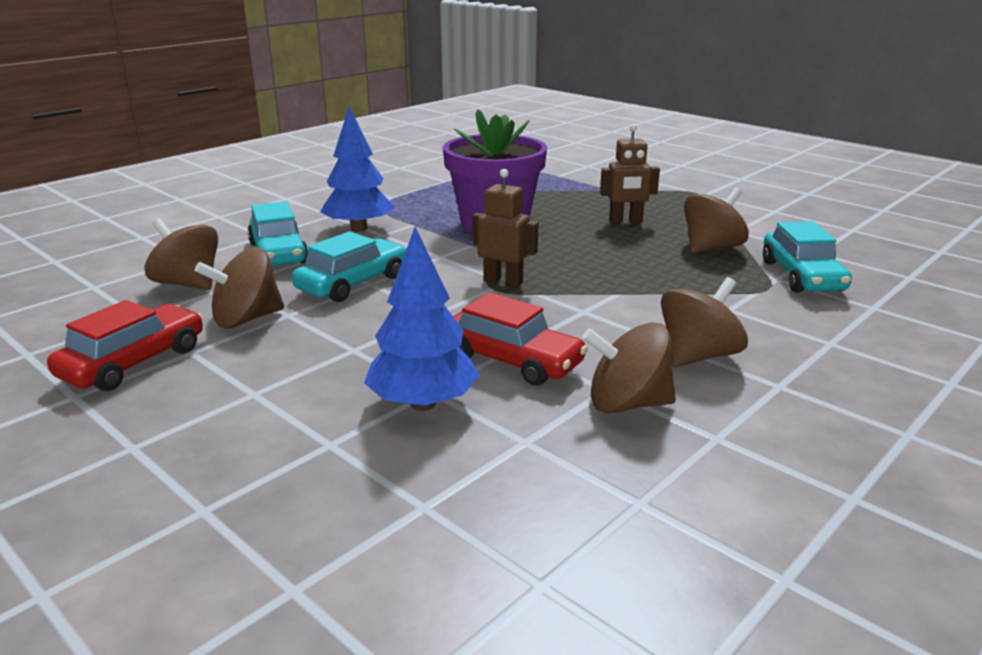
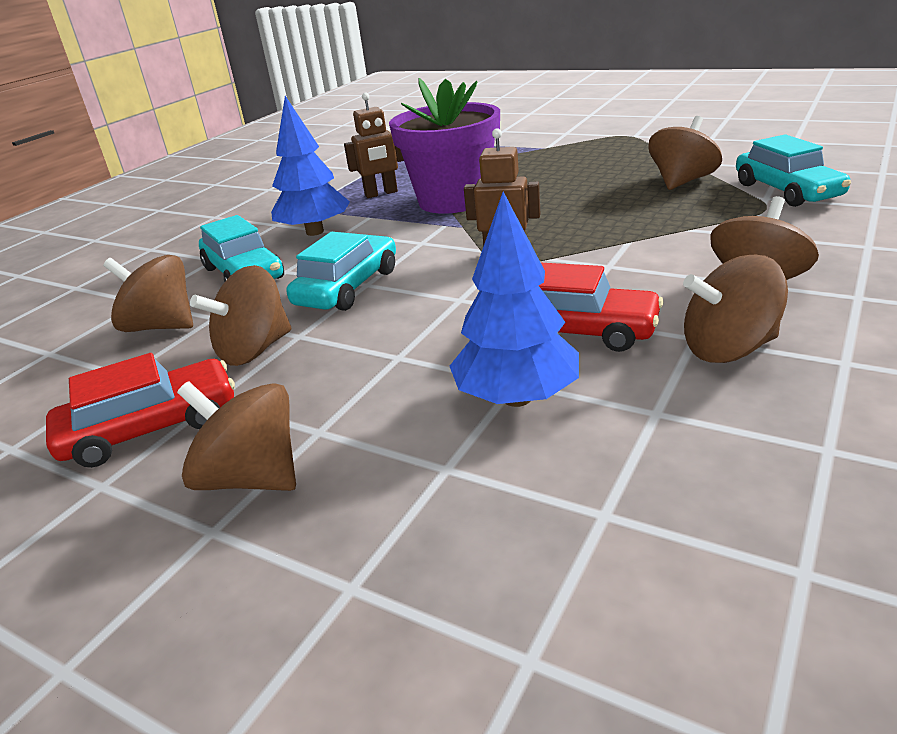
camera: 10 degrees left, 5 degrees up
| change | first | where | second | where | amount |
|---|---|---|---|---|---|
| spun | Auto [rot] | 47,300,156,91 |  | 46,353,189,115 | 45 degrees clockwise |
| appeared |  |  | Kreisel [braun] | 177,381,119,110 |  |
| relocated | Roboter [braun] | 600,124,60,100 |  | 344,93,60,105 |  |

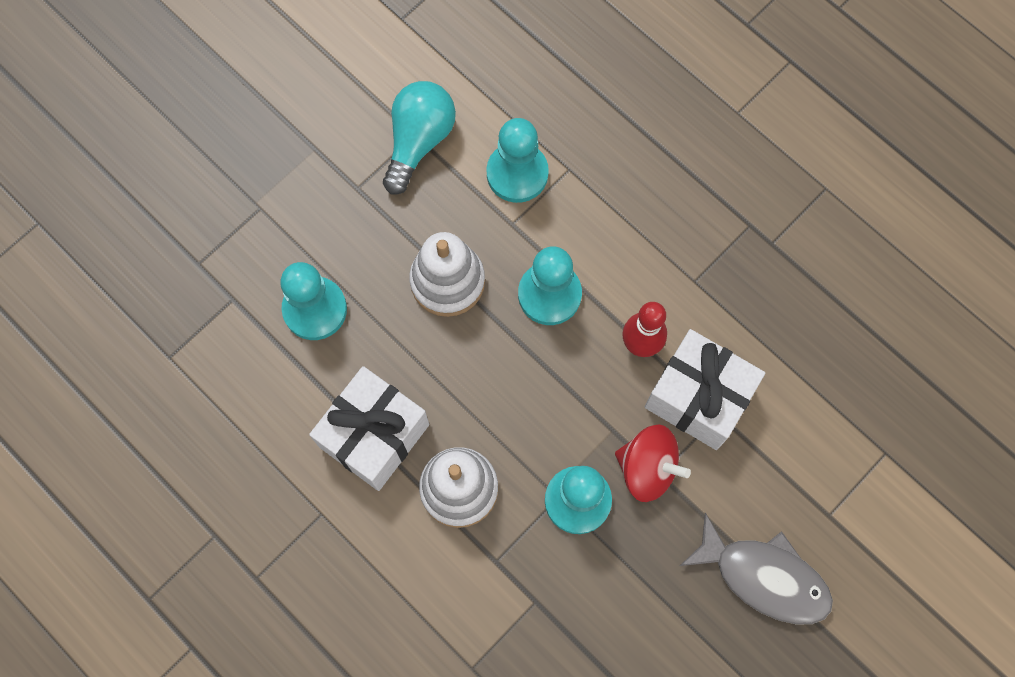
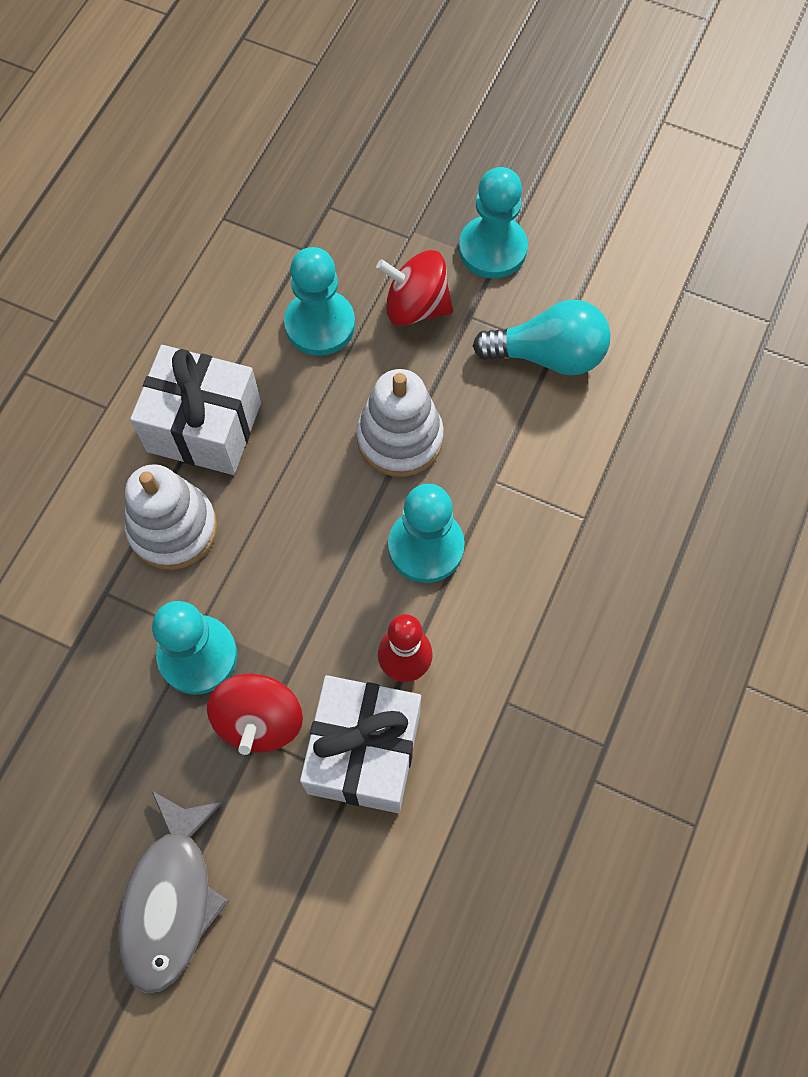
camera: 70 degrees right, 5 degrees down
| change | first | where | second | where | amount |
|---|---|---|---|---|---|
| appeared |  |  | Kreisel [rot] | 376,250,77,76 |  |
| relocated | Bauer [türkis] | 486,118,63,85 |  | 459,167,69,112 |  |

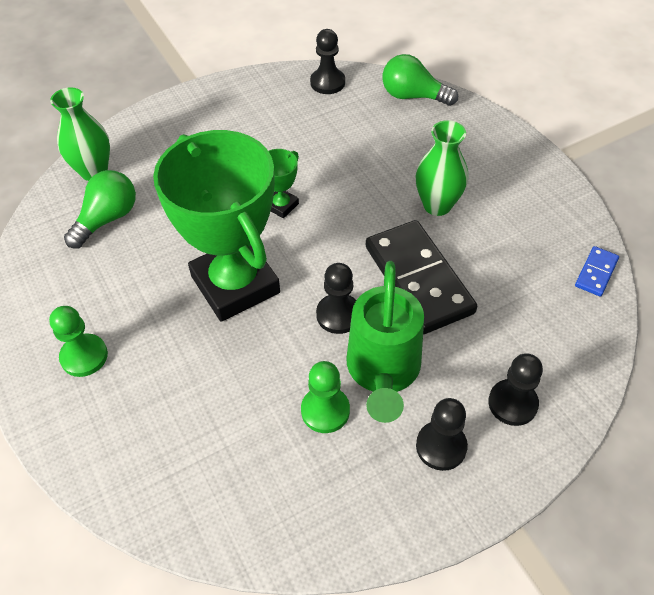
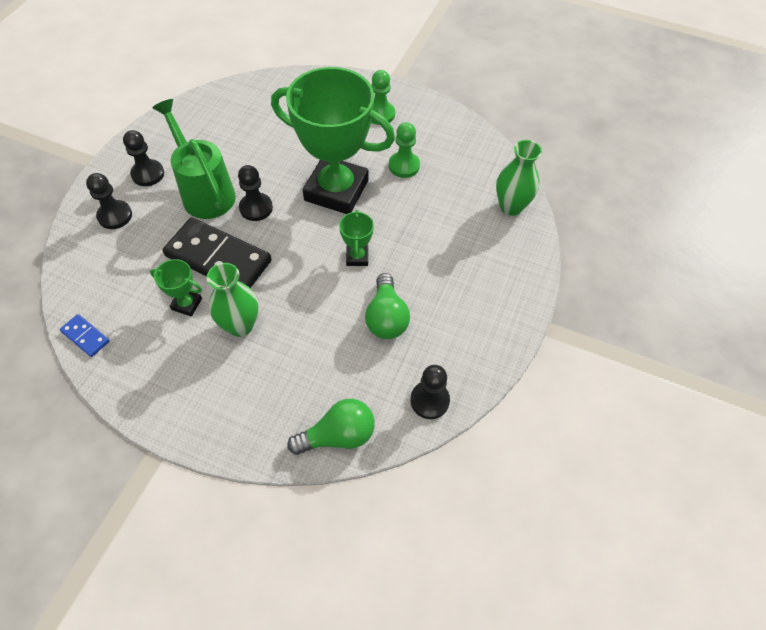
camera: 140 degrees right, 5 degrees up
| change | first | where | second | where | amount |
|---|---|---|---|---|---|
| spun | Dominostein [blau] | 575,246,44,51 |  | 60,314,50,43 | 45 degrees counterclockwise |
| appeared |  |  | Pokal [grün] | 150,259,52,57 |  |
| relocated | Glühbirne [grün] | 64,170,72,78 |  | 365,273,45,66 |  |
| relocated | Bauer [grün] | 301,361,49,72 |  | 389,122,31,56 |  |

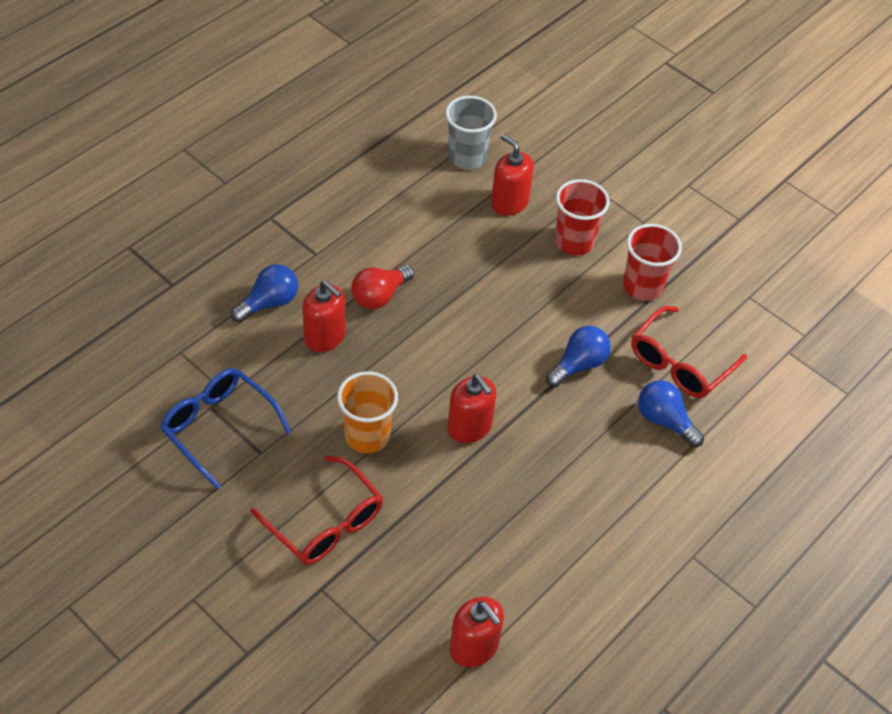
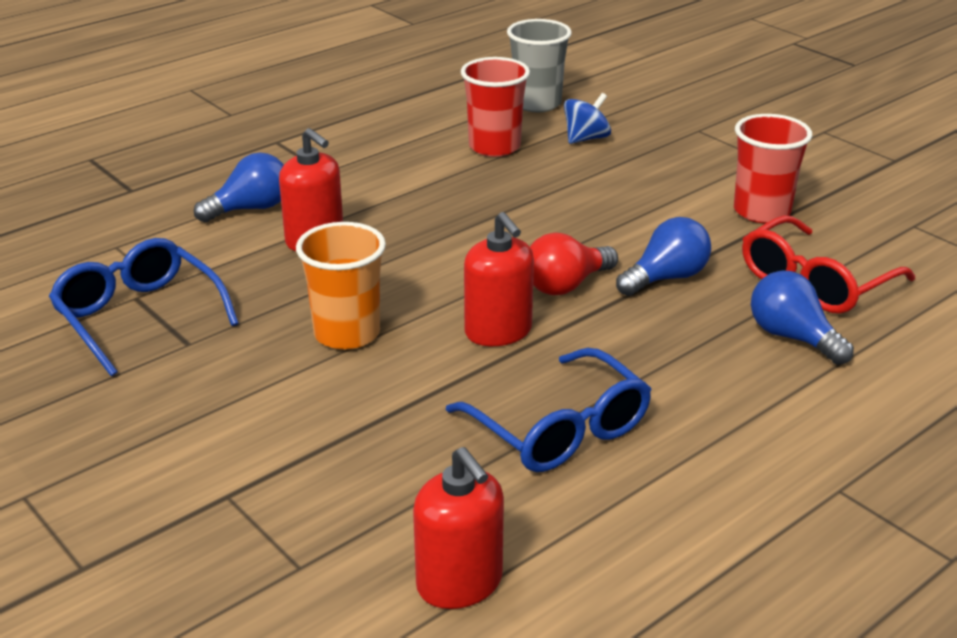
camera: 10 degrees right, 20 degrees down
| change | first | where | second | where | amount |
|---|---|---|---|---|---|
| appeared |  |  | Brille [blau] | 446,348,206,124 |  |
| relocated | Becher [rot] | 555,179,55,77 |  | 461,57,69,100 |  |
| relocated | Glühbirne [rot] | 351,265,63,44 |  | 530,233,88,62 |  |
| exchanged | Seifenspender [rot] | 491,134,43,82 | Kreisel [blau] | 564,93,47,51 |  |
| missing | Brille [rot] | 251,456,132,109 |  |  |  |

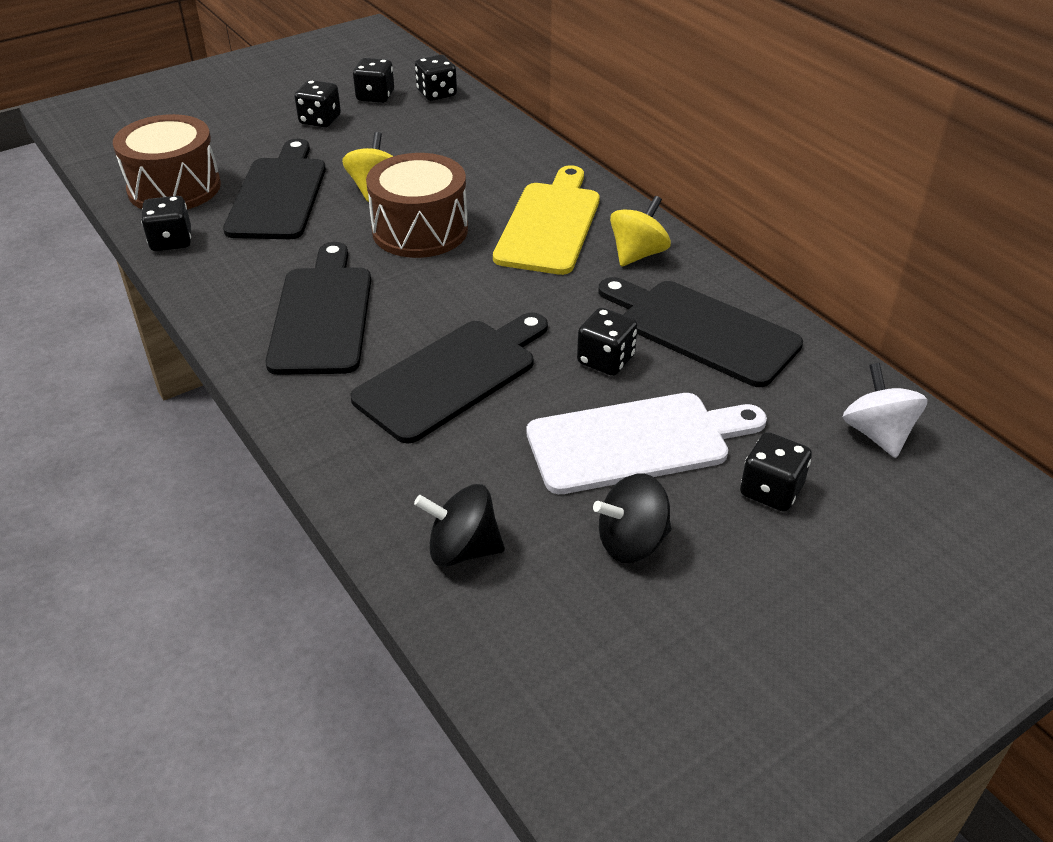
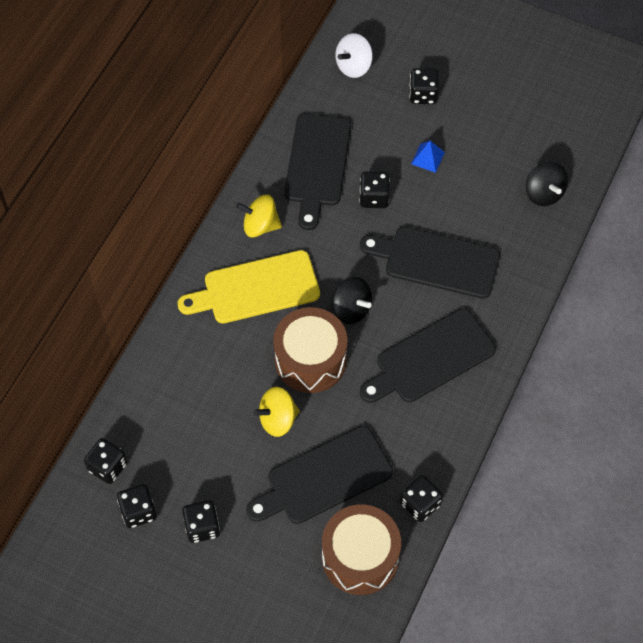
camera: 120 degrees left, 20 degrees up
| change | first | where | second | where | amount |
|---|---|---|---|---|---|
| relocated | Kreisel [schwarz] | 593,474,78,89 |  | 332,277,40,47 |  |
| exchanged | Schneidebrett [weiß] | 526,393,241,101 | Pyramide [blau] | 411,141,34,32 |  |

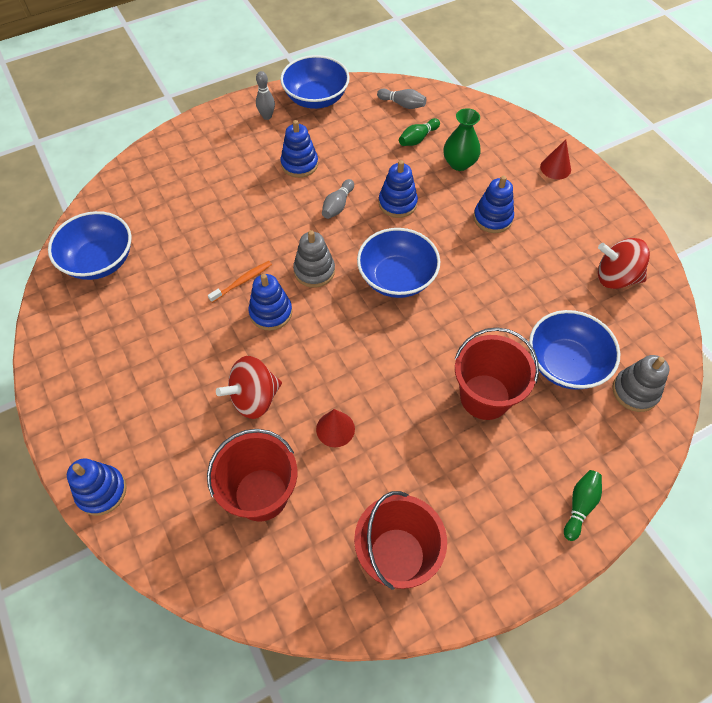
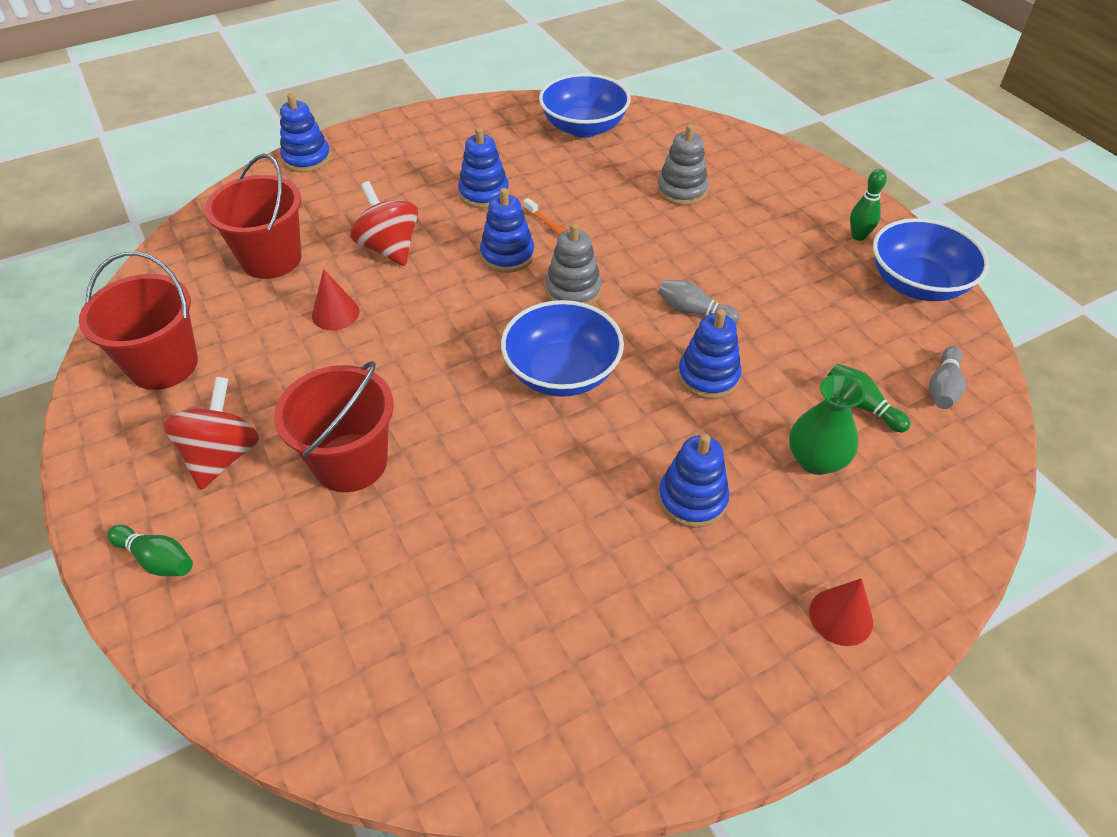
camera: 90 degrees right, 10 degrees down
| change | first | where | second | where | amount |
|---|---|---|---|---|---|
| relocated | Kreisel [rot] | 598,238,52,51 |  | 163,377,97,113 |  |
| relocated | Stapelspielzeug [blau] | 281,120,37,58 |  | 458,127,51,81 |  |
| relocated | Stapelspielzeug [grau] | 612,355,58,57 |  | 657,124,51,81 |  |
| colour | Bowlingkegel [grau] | 256,71,19,49 | Bowlingkegel [grün] | 850,169,37,72 |  |
| missing | Schüssel [blau] | 529,310,92,80 |  |  |  |

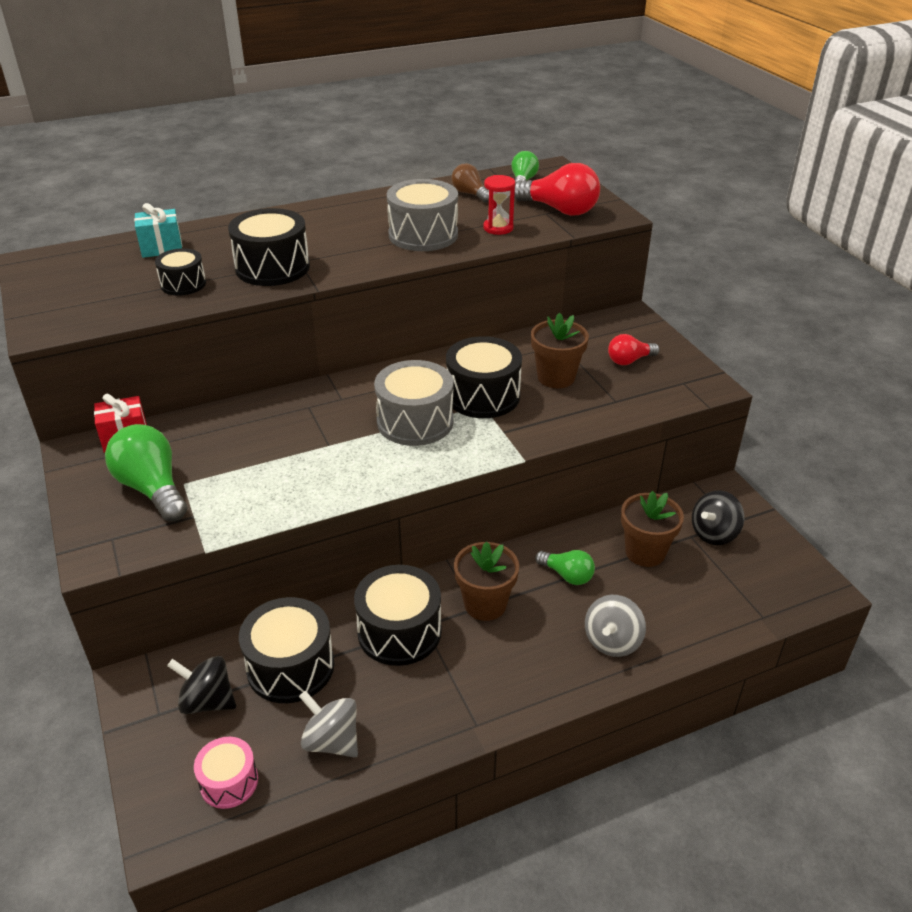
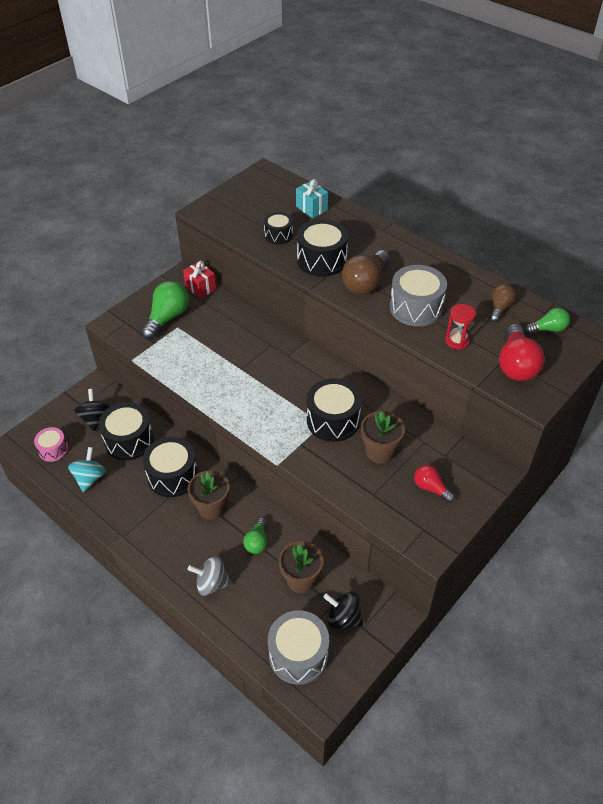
camera: 65 degrees right, 10 degrees up
| change | first | where | second | where | amount |
|---|---|---|---|---|---|
| colour | Kreisel [grau] | 299,690,59,68 | Kreisel [türkis] | 68,447,38,45 |  |
| relocated | Trommel [grau] | 374,360,80,86 |  | 268,610,61,75 |  |
| appeared |  |  | Glühbirne [braun] | 342,250,47,45 |  |

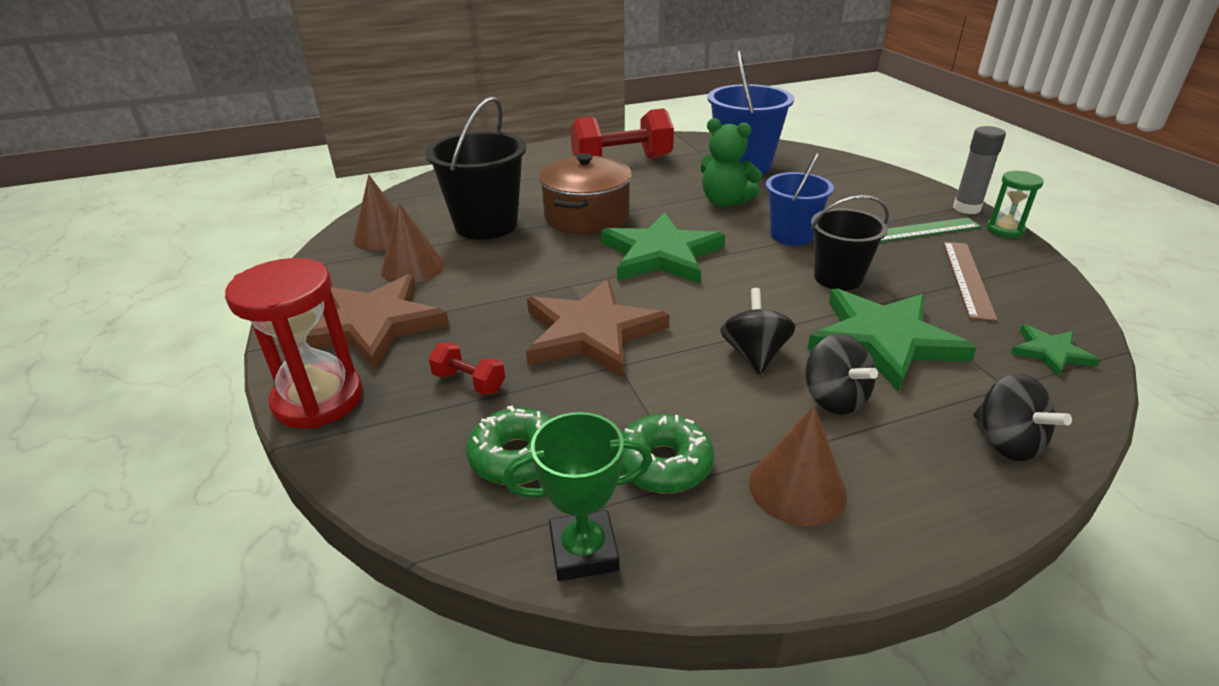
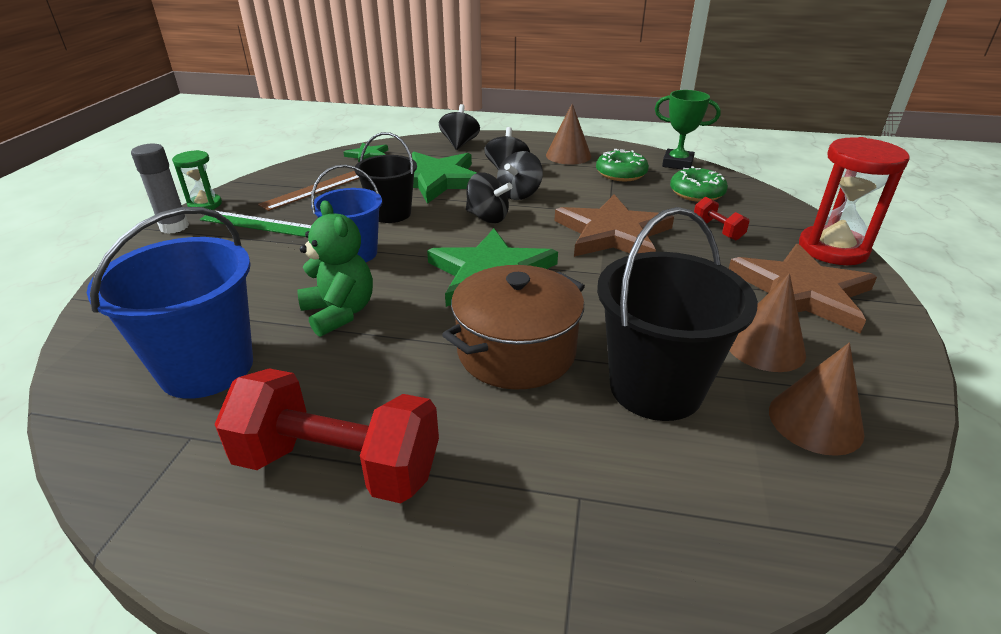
camera: 150 degrees left, 0 degrees up
| change | first | where | second | where | amount |
|---|---|---|---|---|---|
| appeared |  |  | Kreisel [schwarz] | 466,172,46,51 |  |

